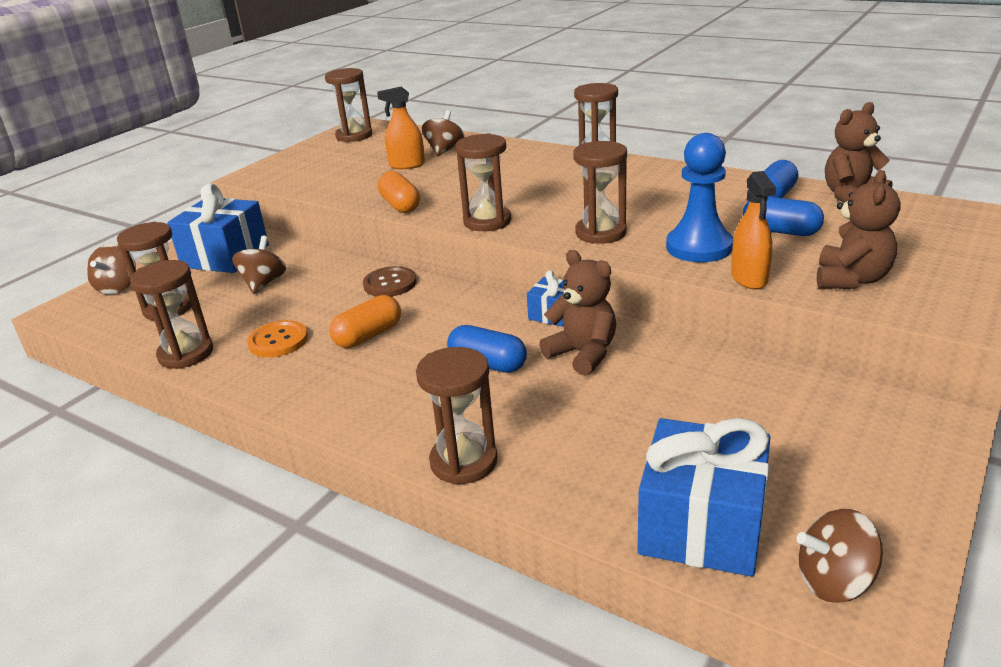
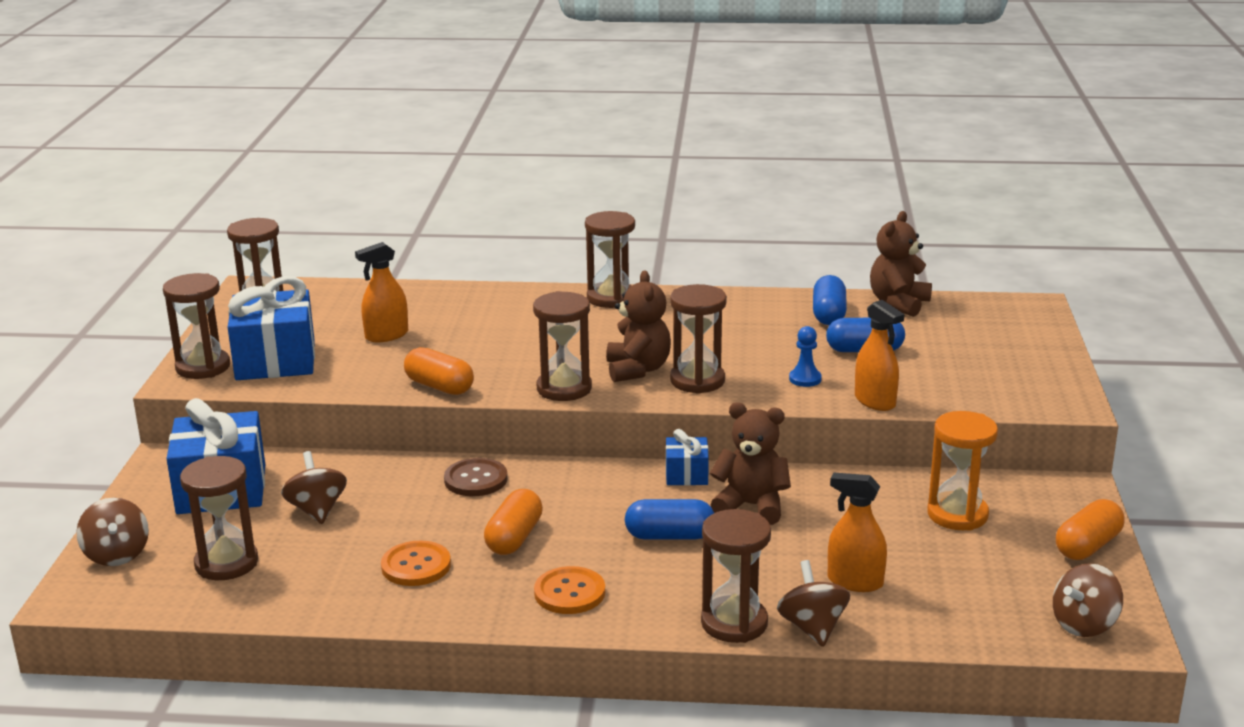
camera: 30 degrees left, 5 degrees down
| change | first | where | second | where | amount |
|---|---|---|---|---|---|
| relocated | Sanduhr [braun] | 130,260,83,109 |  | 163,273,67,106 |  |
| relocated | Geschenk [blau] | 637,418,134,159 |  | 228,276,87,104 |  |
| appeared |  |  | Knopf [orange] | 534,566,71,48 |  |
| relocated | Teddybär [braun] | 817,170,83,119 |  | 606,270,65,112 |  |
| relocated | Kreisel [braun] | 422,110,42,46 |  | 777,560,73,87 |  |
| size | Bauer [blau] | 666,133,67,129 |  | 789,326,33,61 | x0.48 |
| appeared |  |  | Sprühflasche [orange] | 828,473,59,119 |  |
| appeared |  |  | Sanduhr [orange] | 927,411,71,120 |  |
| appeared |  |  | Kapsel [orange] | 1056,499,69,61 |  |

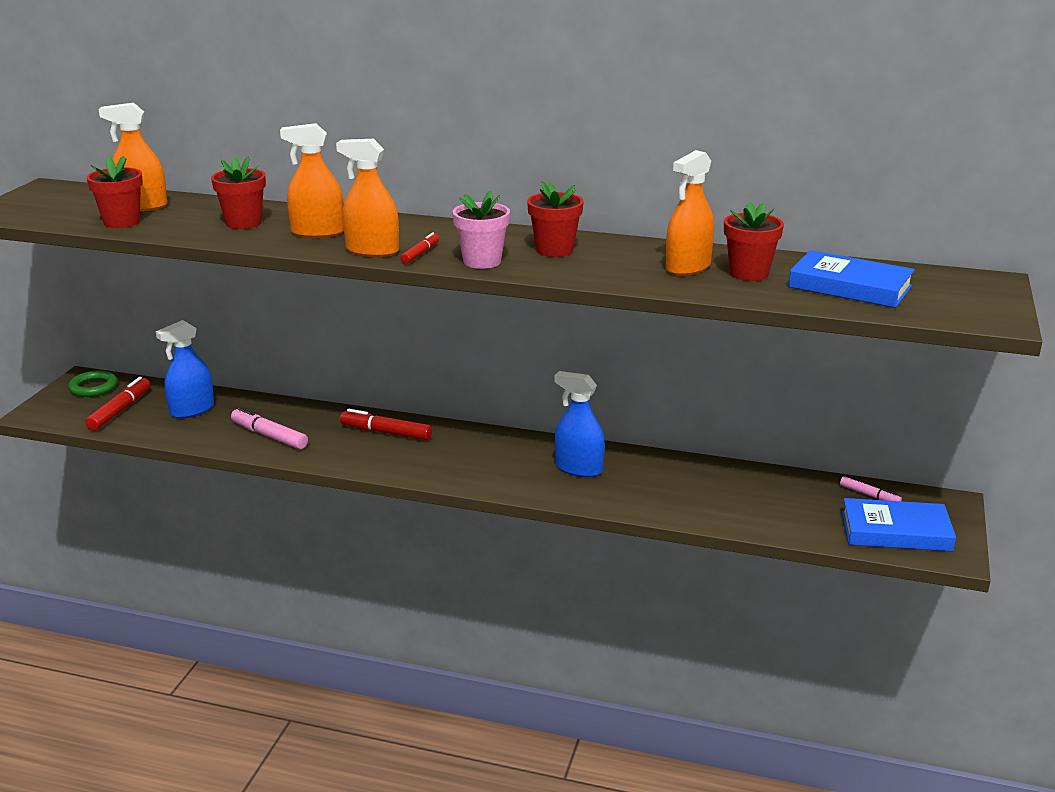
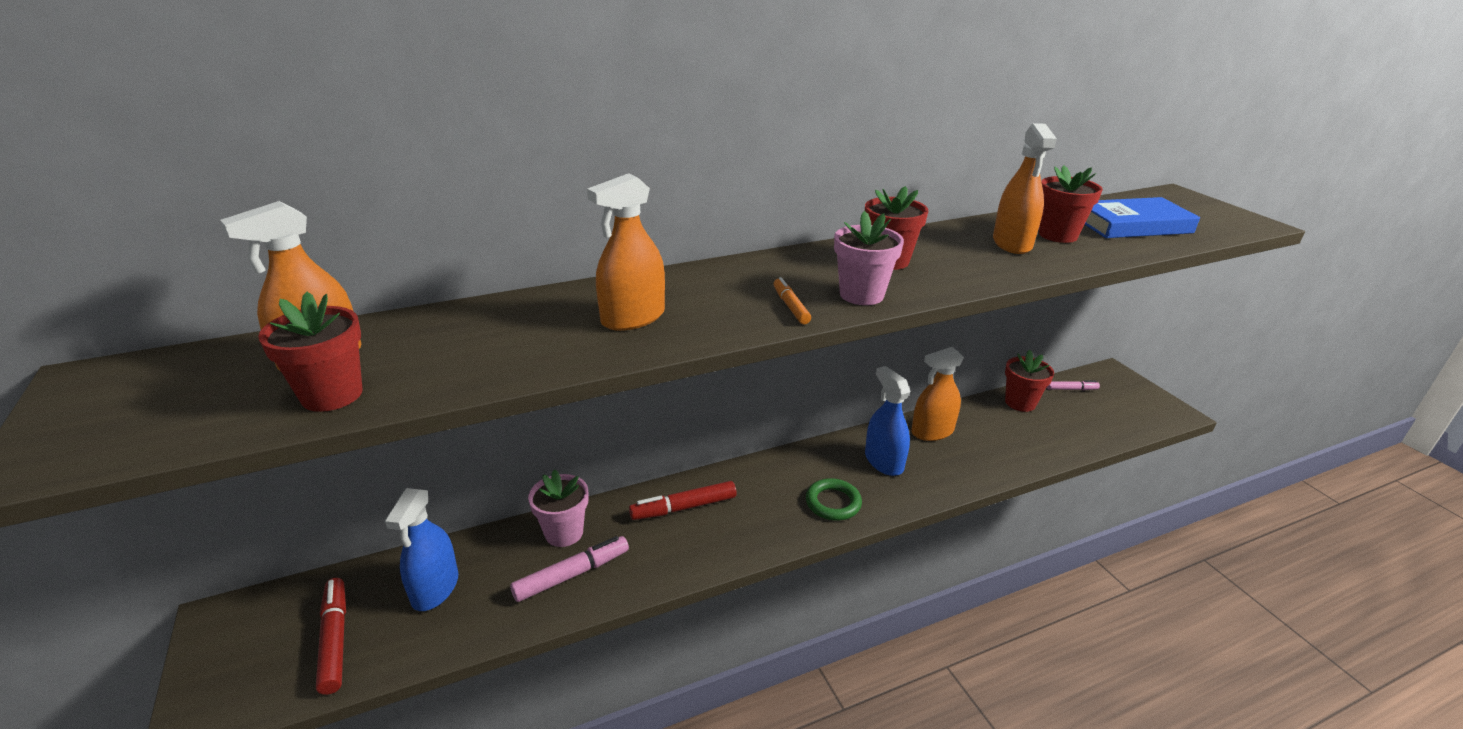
camera: 40 degrees left, 5 degrees up
| change | first | where | second | where | amount |
|---|---|---|---|---|---|
| spun | Filzstift [rosa] | 231,407,77,42 |  | 510,536,119,66 | 150 degrees clockwise |
| appeared |  |  | Blumentopf [rosa] | 528,469,61,78 |  |
| colour | Filzstift [rot] | 400,232,39,32 | Filzstift [orange] | 774,277,37,47 |  |
| relocated | Ring [grün] | 68,371,50,26 |  | 806,478,56,43 |  |
| spun | Sprühflasche [blau] | 554,371,51,106 |  | 865,366,45,110 | 75 degrees clockwise |
| relocated | Sprühflasche [orange] | 336,139,63,118 |  | 911,347,53,94 |  |
| relocated | Blumentopf [rot] | 211,156,55,73 |  | 1005,350,49,62 |  |
| missing | Buch [blau] | 842,498,114,53 |  |  |  |

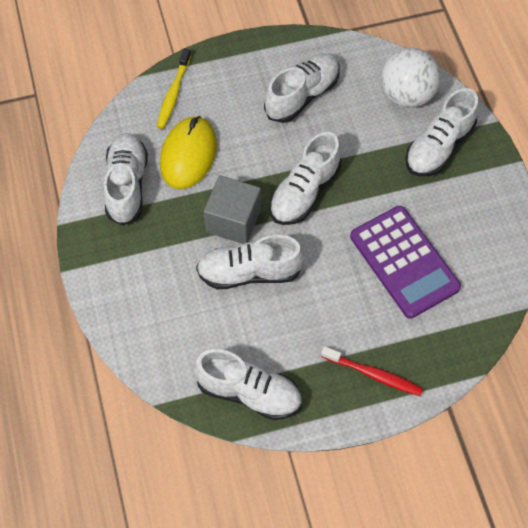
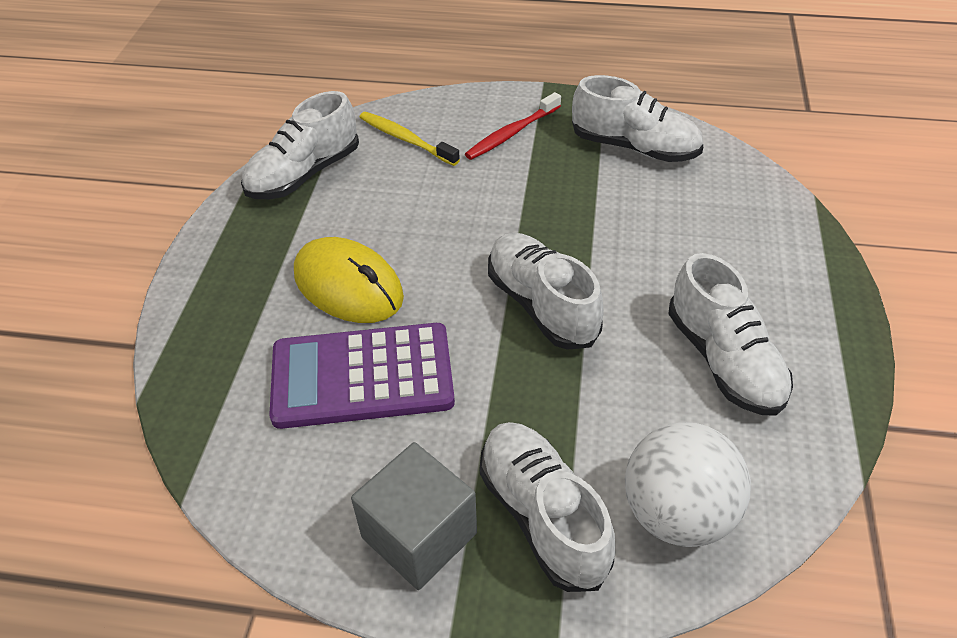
camera: 115 degrees right, 15 degrees down
| change | first | where | second | where | amount |
|---|---|---|---|---|---|
| relocated | Computermaus [gelb] | 160,116,57,73 |  | 294,237,110,86 |  |
| relocated | Kubus [grau] | 203,175,58,69 |  | 351,442,126,148 |  |
| relocated | Zahnbürste [gelb] | 157,48,34,81 |  | 359,112,101,54 |  |
| relocated | Zahnbürste [rot] | 321,346,102,50 |  | 465,92,96,68 |  |
| missing | Schuh [weiß] | 196,235,108,54 |  |  |  |

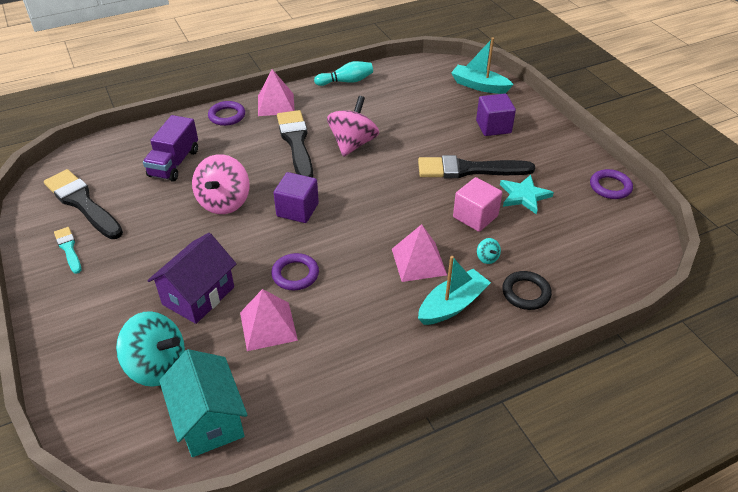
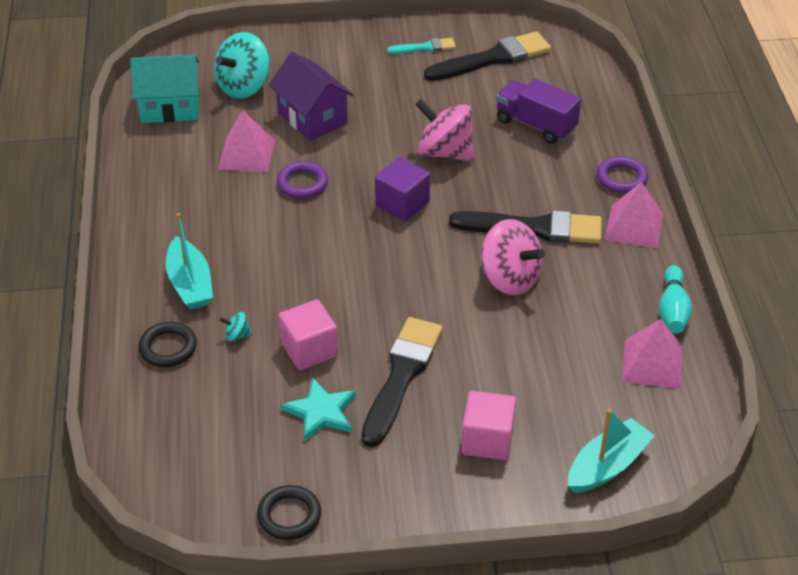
camera: 110 degrees right, 0 degrees up
| change | first | where | second | where | amount |
|---|---|---|---|---|---|
| colour | Ring [lila] | 590,169,43,30 | Ring [schwarz] | 257,485,64,55 |  |
| colour | Kubus [lila] | 476,94,40,42 | Kubus [rosa] | 461,391,55,69 |  |
| relocated | Pyramide [rosa] | 392,224,55,58 |  | 622,319,60,70 |  |

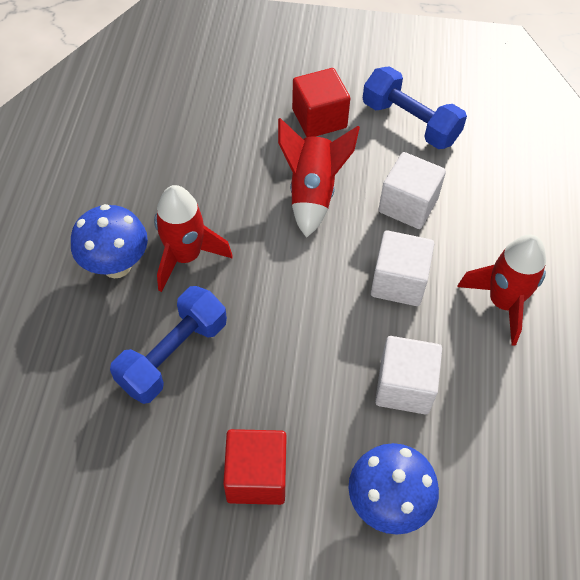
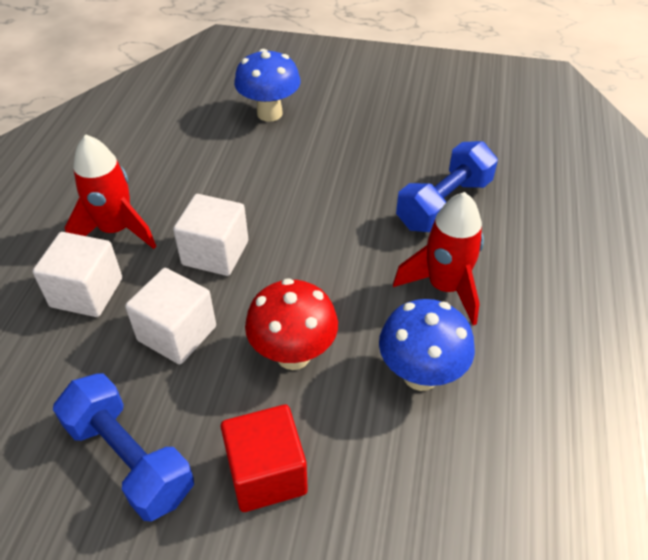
camera: 175 degrees left, 10 degrees down
| change | first | where | second | where | amount |
|---|---|---|---|---|---|
| relocated | Kubus [weiß] | 375,336,67,78 |  | 33,232,89,85 |  |
| exchanged | Rakete [rot] | 278,118,82,120 | Pilz [rot] | 245,278,93,92 |  |
| relocated | Pilz [blau] | 71,204,77,74 |  | 379,299,96,92 |  |
| missing | Kubus [rot] | 223,429,64,76 |  |  |  |

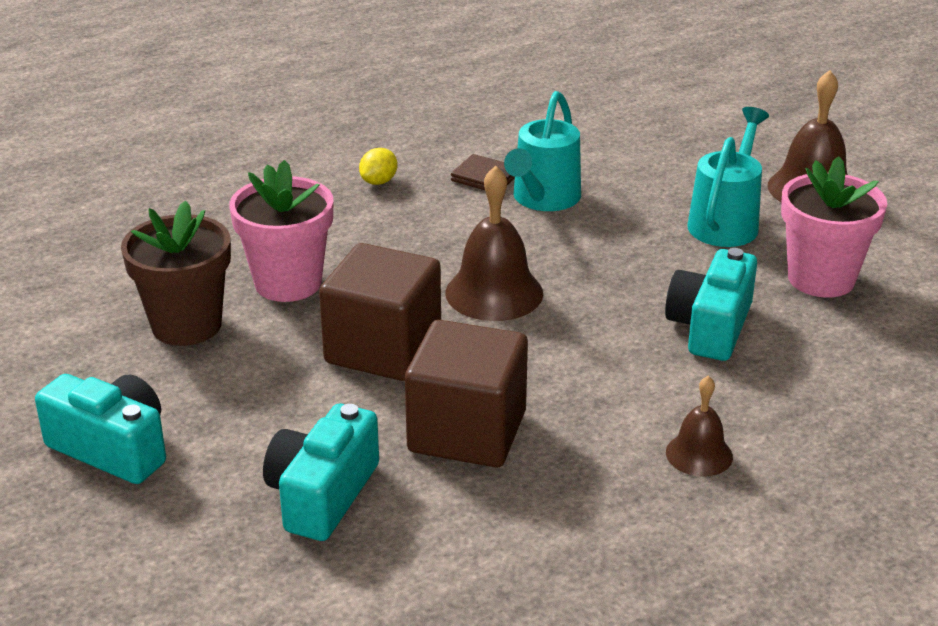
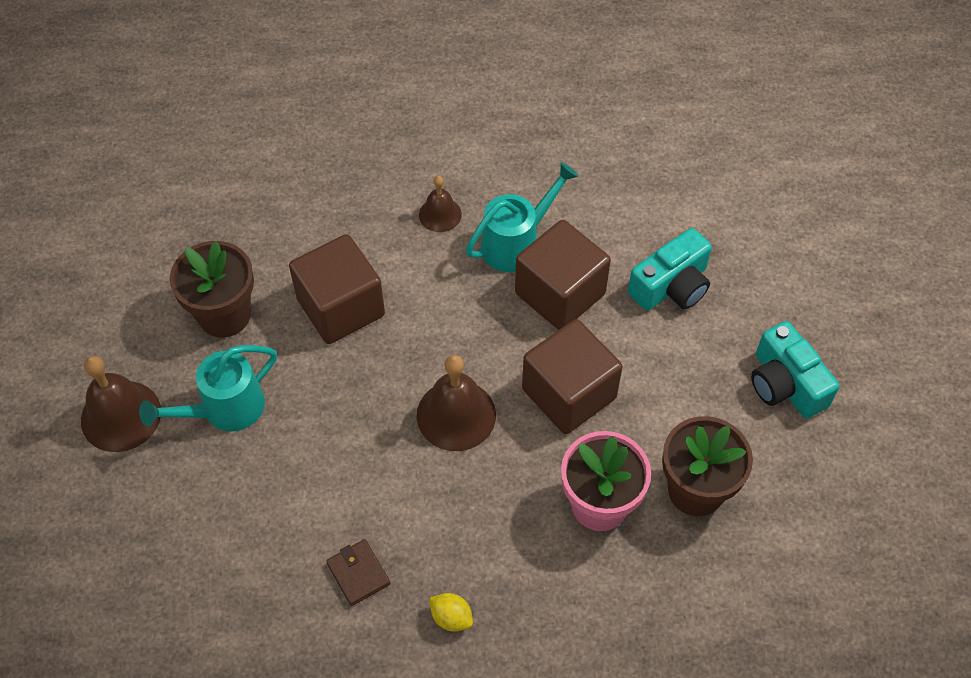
camera: 150 degrees left, 25 degrees up
| change | first | where | second | where | amount |
|---|---|---|---|---|---|
| colour | Blumentopf [rosa] | 781,156,106,142 | Blumentopf [braun] | 170,241,84,97 |  |
| exchanged | Kamera [türkis] | 665,248,92,113 | Kubus [braun] | 289,234,96,110 |  |
| spun | Zitrone [gelb] | 359,148,38,37 |  | 429,593,44,39 | 60 degrees clockwise |
| relocated | Gießkanne [türkis] | 504,91,77,120 |  | 466,162,113,110 |  |

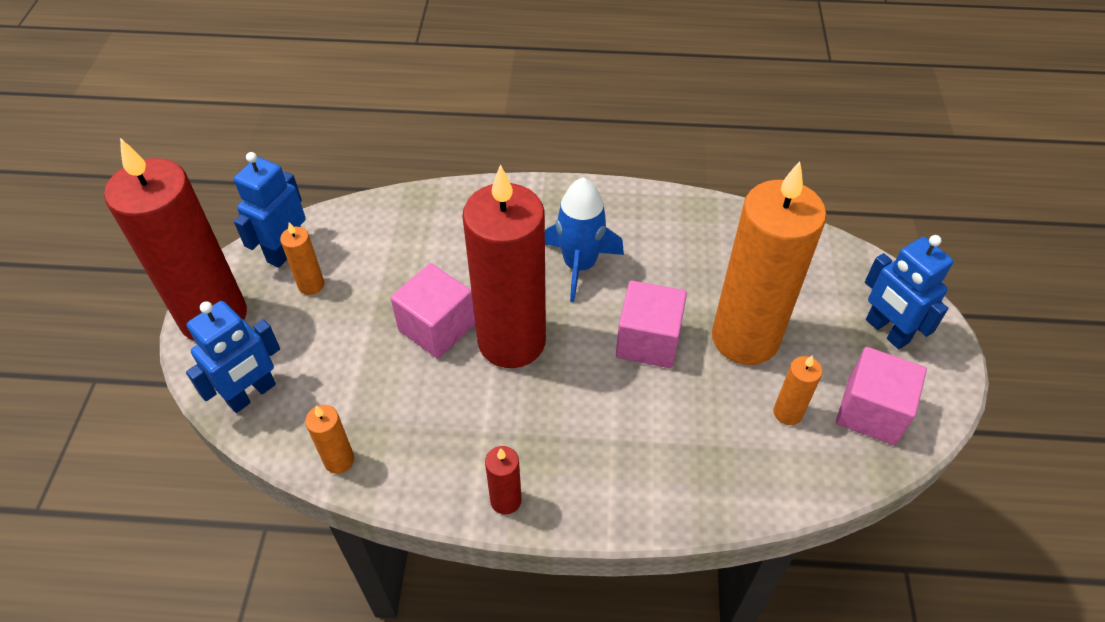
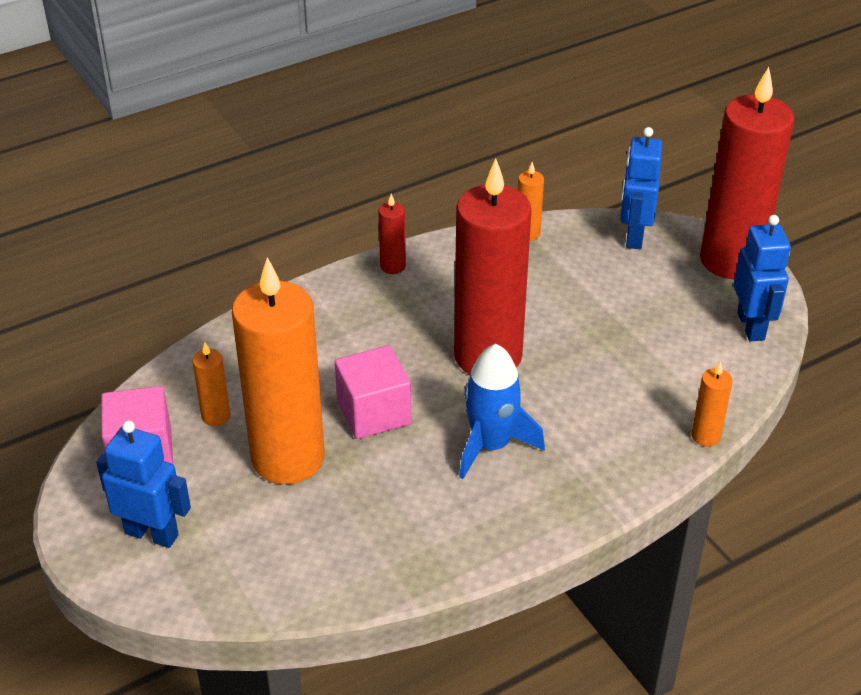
camera: 145 degrees right, 10 degrees down
| change | first | where | second | where | amount |
|---|---|---|---|---|---|
| relocated | Kerze [orange] | 280,222,44,73 |  | 691,362,42,84 |  |
| missing | Kubus [rosa] | 391,263,84,95 |  |  |  |

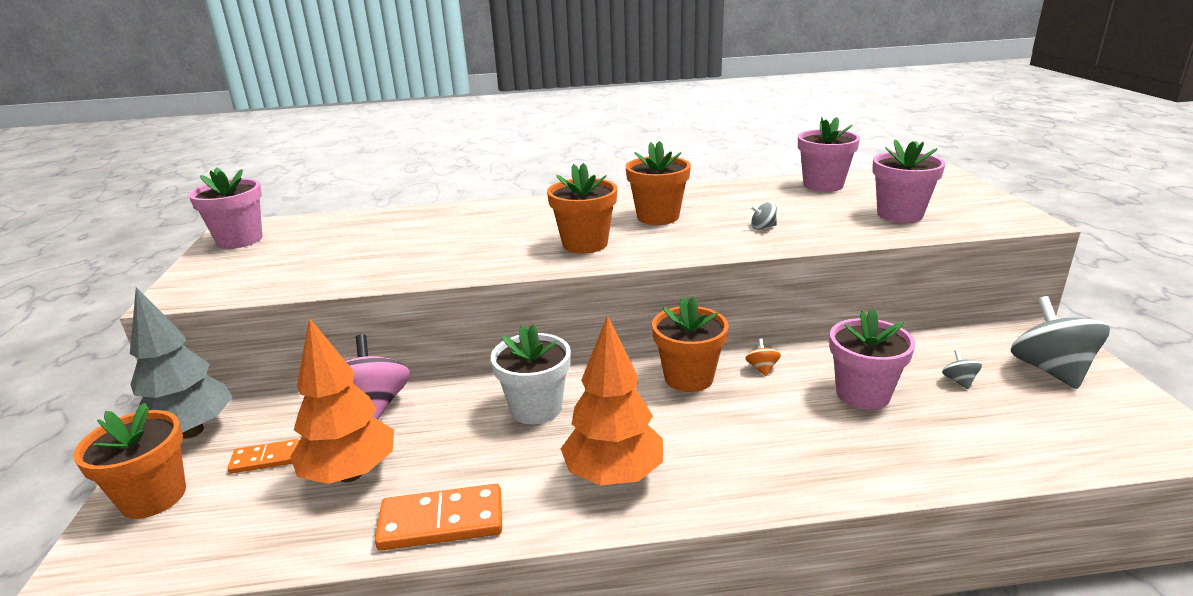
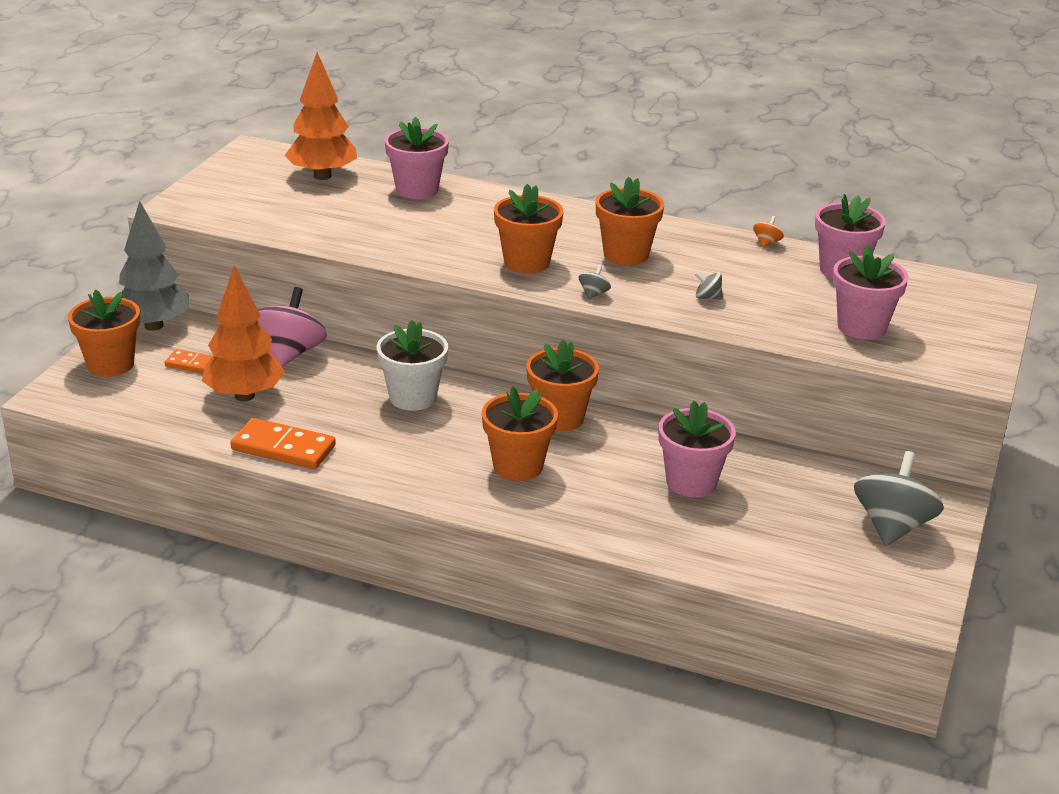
camera: 25 degrees right, 5 degrees up
| change | first | where | second | where | amount |
|---|---|---|---|---|---|
| relocated | Baum [orange] | 561,315,102,170 |  | 284,52,73,128 |  |
| relocated | Blumentopf [rosa] | 188,167,74,82 |  | 385,117,64,82 |  |
| appeared |  |  | Blumentopf [orange] | 482,387,76,94 |  |
| relocated | Kreisel [grau] | 942,350,40,39 |  | 579,265,32,35 |  |
| relocated | Kreisel [orange] | 745,339,36,37 |  | 753,216,31,32 |  |

